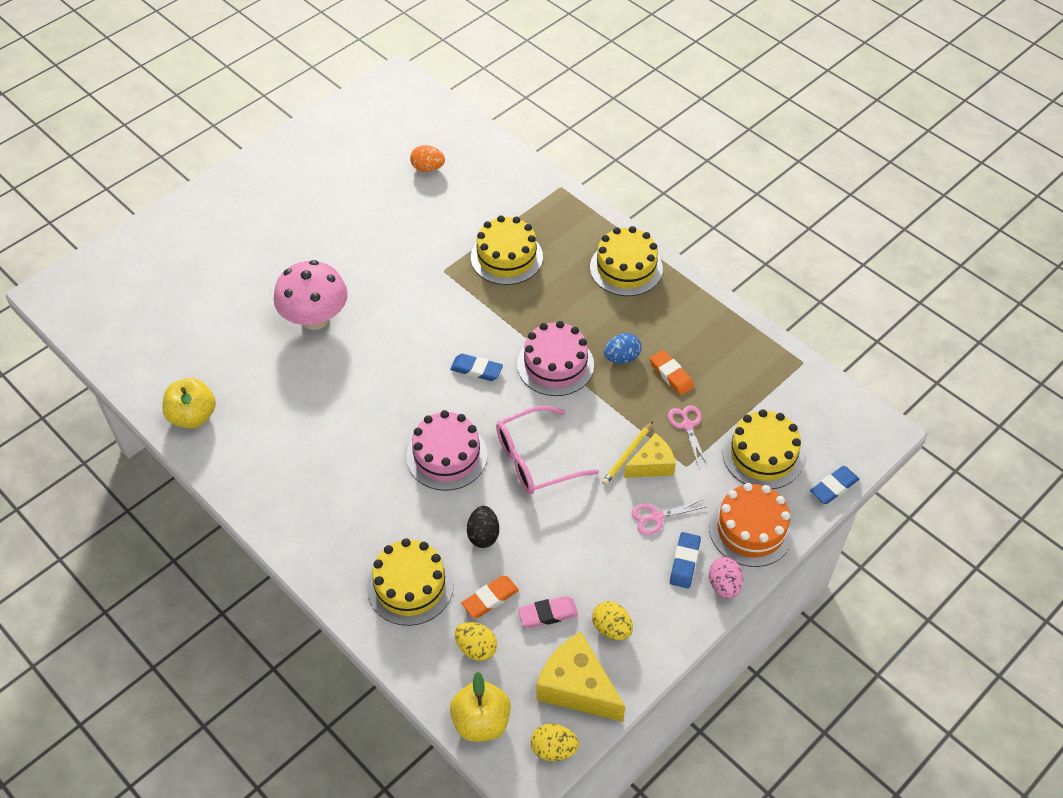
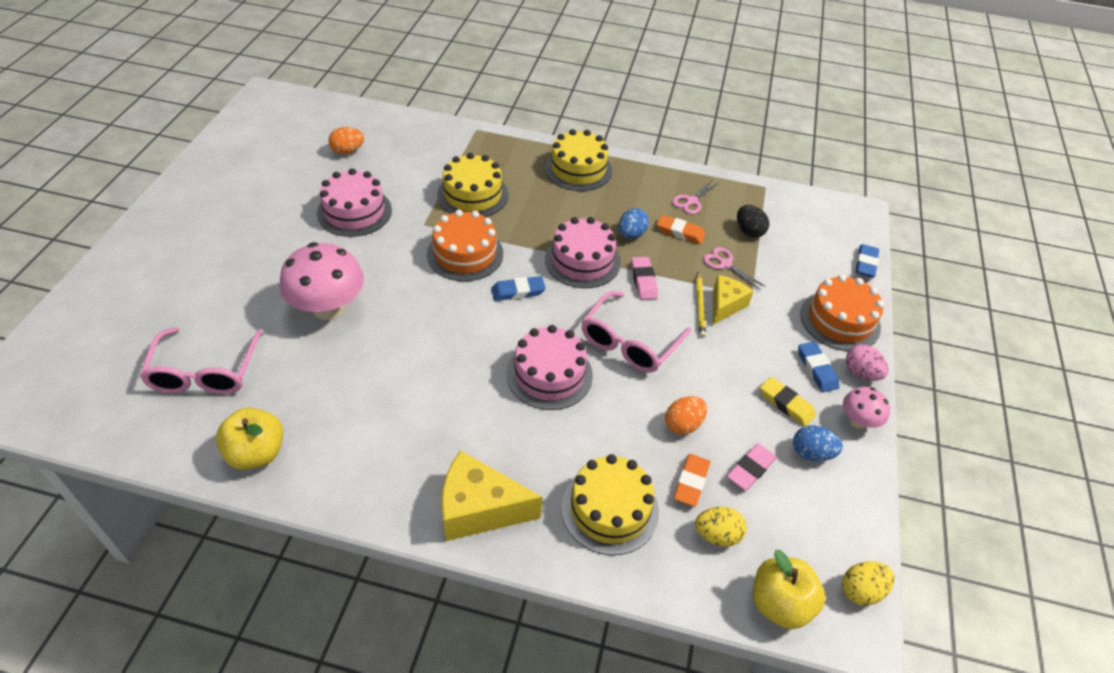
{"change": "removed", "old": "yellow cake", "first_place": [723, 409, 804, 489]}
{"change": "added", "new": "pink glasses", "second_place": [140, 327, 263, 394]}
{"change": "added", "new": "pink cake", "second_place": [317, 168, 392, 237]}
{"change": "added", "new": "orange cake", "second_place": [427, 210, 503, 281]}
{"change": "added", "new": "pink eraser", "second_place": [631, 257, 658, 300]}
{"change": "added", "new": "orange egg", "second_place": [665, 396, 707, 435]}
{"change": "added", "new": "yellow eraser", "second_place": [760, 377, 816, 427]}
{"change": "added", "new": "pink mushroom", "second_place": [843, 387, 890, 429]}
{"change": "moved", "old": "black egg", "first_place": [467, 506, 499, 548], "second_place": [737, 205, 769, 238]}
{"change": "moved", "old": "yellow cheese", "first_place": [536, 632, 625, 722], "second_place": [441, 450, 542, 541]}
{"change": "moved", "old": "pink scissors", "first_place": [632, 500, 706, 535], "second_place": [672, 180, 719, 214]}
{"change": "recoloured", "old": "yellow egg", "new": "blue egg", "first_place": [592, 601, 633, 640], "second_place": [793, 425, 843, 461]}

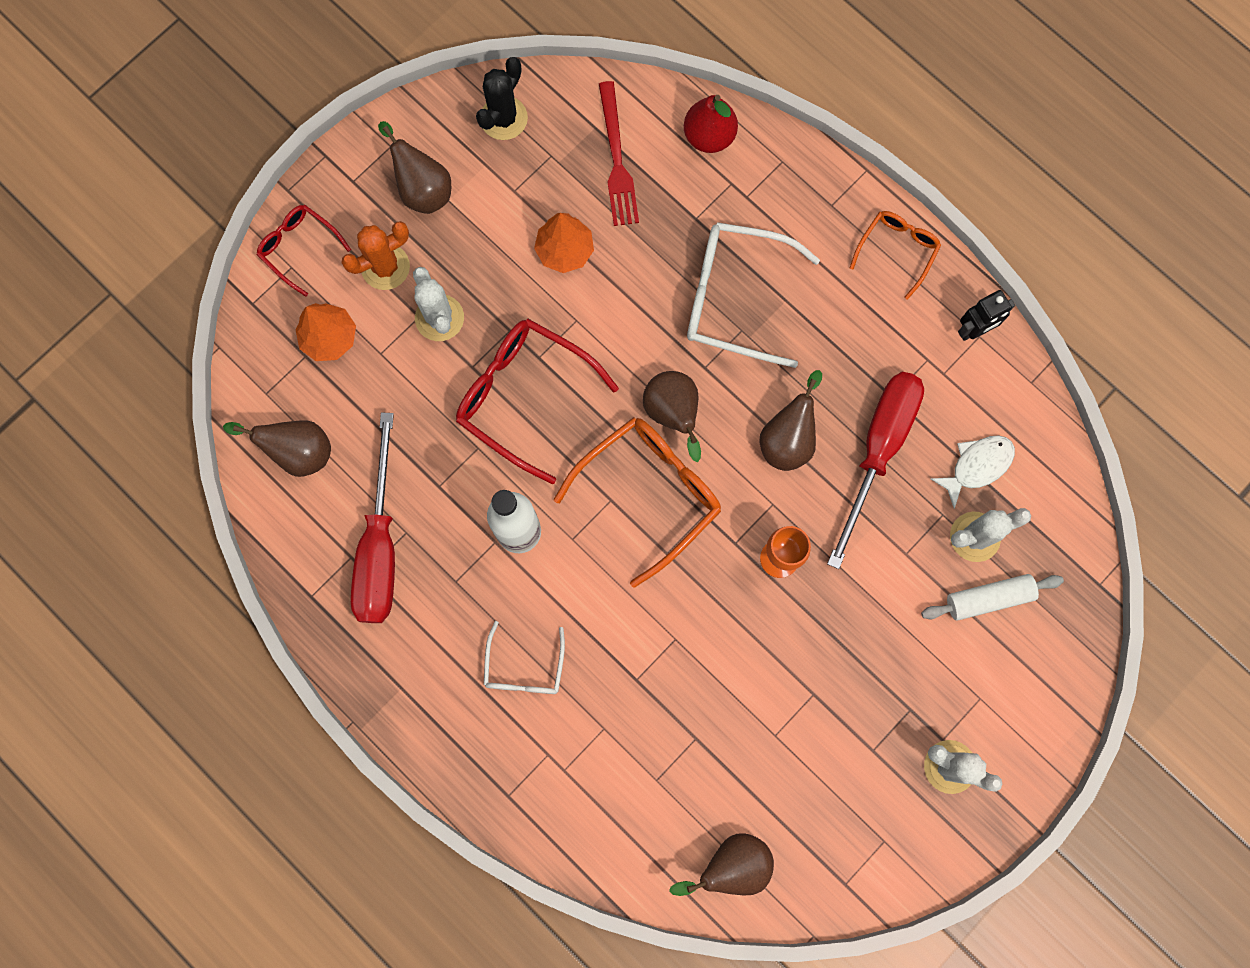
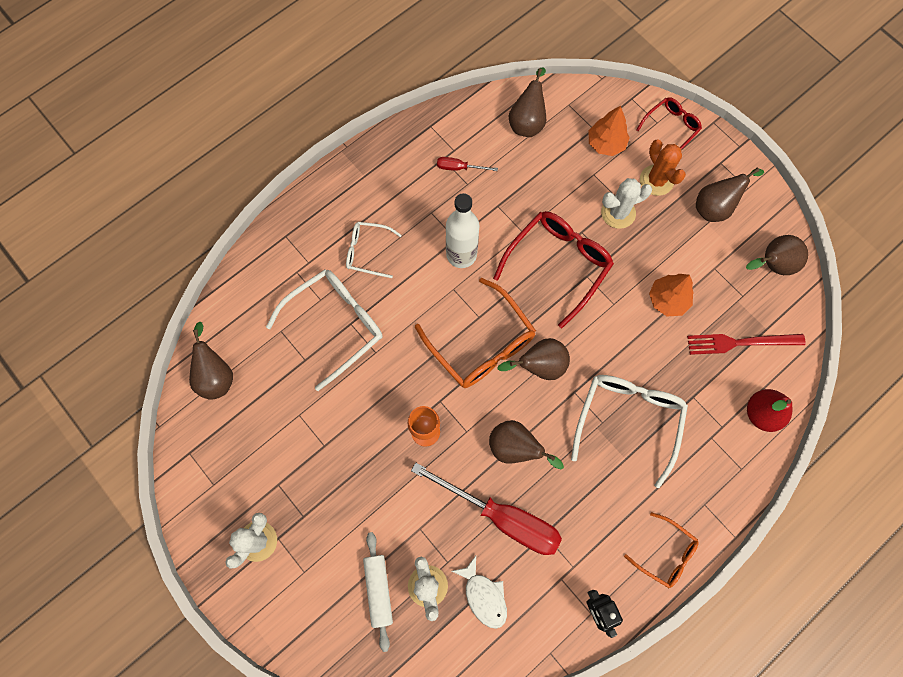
{"change": "added", "new": "white glasses", "second_place": [266, 270, 383, 391]}
{"change": "replaced", "old": "black cactus", "new": "brown pear", "first_place": [476, 57, 528, 140], "second_place": [746, 235, 808, 275]}
{"change": "resized", "old": "red screwdriver", "first_place": [351, 412, 395, 623], "second_place": [437, 157, 498, 171], "factor": 0.43}

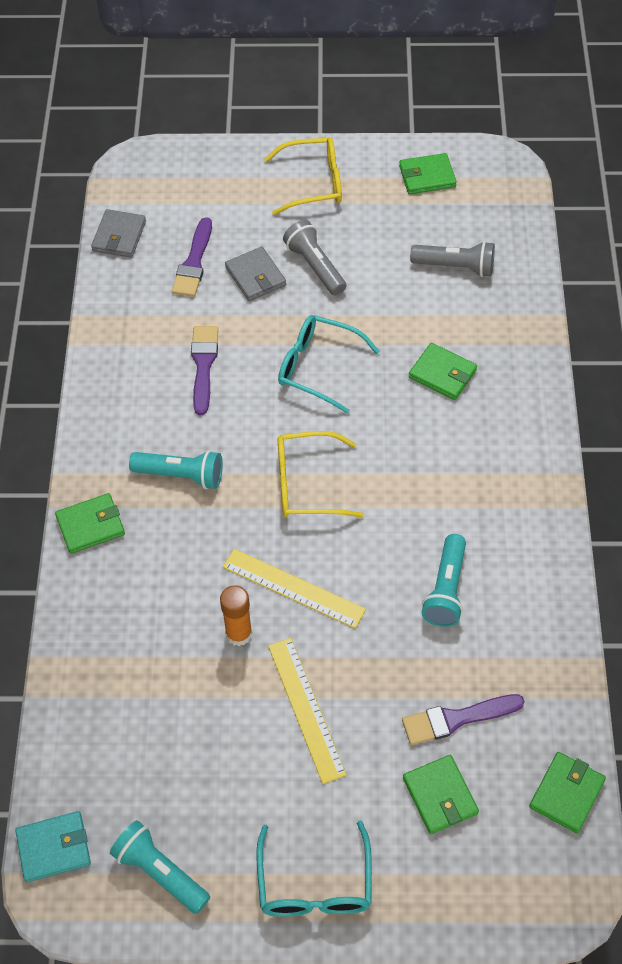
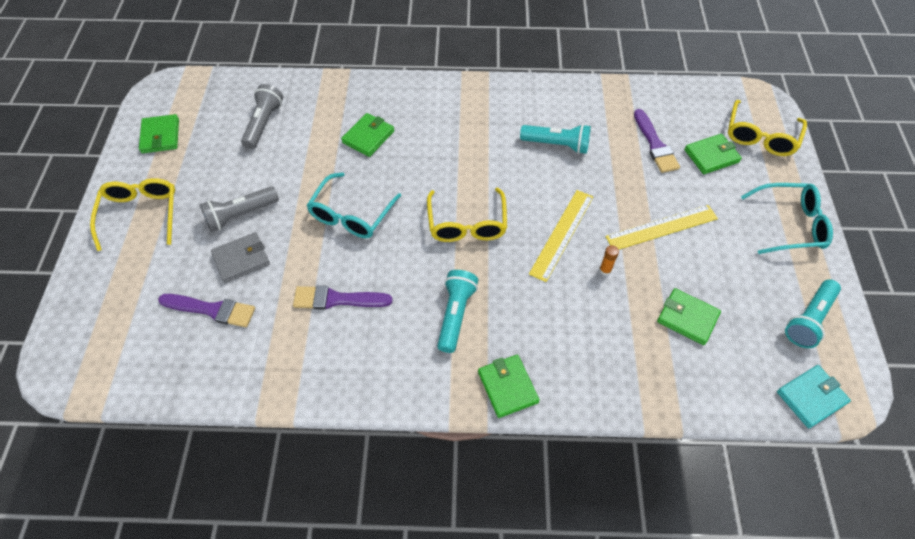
{"change": "removed", "old": "grey wallet", "first_place": [91, 209, 146, 258]}
{"change": "added", "new": "yellow glasses", "second_place": [728, 100, 807, 156]}
{"change": "moved", "old": "green wallet", "first_place": [529, 752, 606, 833], "second_place": [657, 288, 721, 345]}
{"change": "turned", "old": "turquoise wallet", "first_place": [15, 811, 91, 882], "second_place": [777, 365, 851, 428], "degrees": 75}
{"change": "resized", "old": "orange glue stick", "first_place": [220, 585, 252, 646], "second_place": [599, 245, 619, 276], "factor": 0.58}

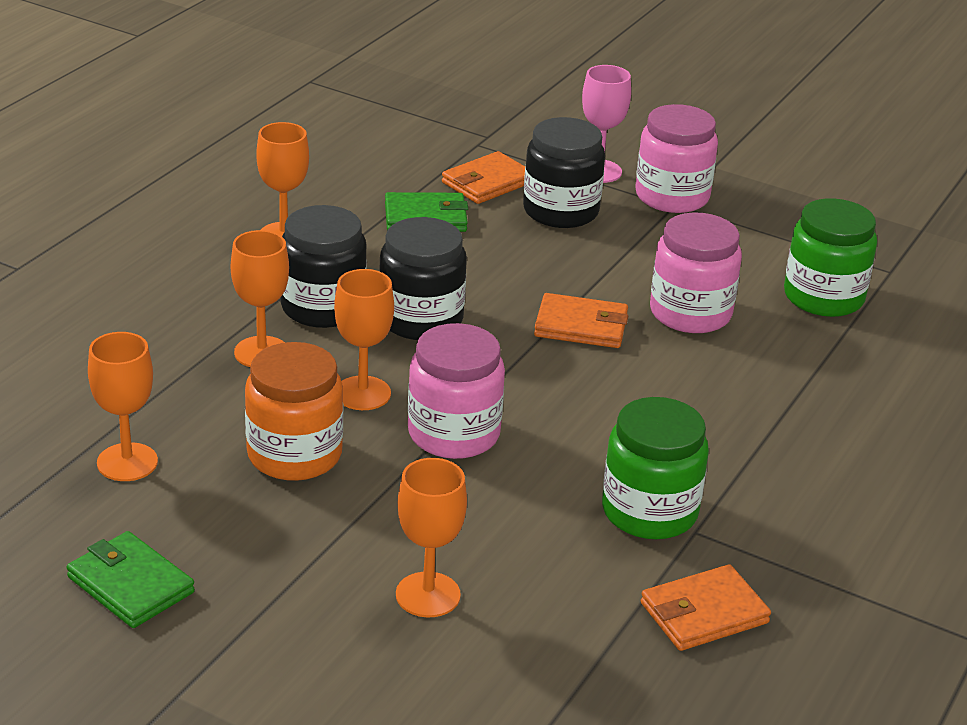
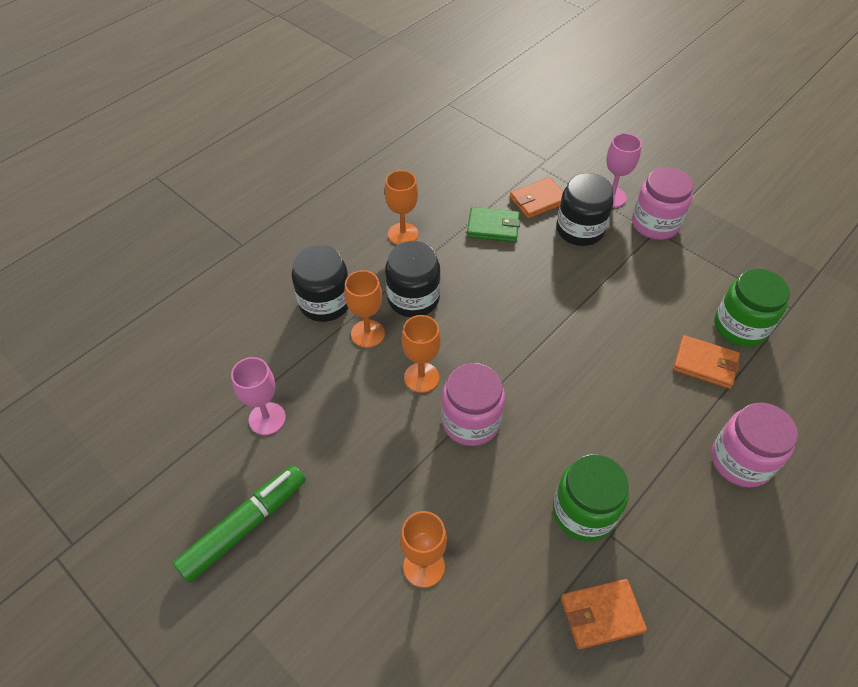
{"change": "removed", "old": "orange jar", "first_place": [245, 342, 343, 481]}
{"change": "moved", "old": "black jar", "first_place": [379, 217, 467, 340], "second_place": [292, 245, 348, 322]}
{"change": "moved", "old": "orange wallet", "first_place": [534, 293, 628, 348], "second_place": [673, 335, 740, 389]}
{"change": "moved", "old": "pink jar", "first_place": [650, 212, 742, 333], "second_place": [711, 403, 798, 487]}
{"change": "replaced", "old": "green wallet", "new": "green marker", "first_place": [67, 531, 195, 628], "second_place": [173, 465, 306, 583]}
{"change": "recoloured", "old": "orange goblet", "new": "pink goblet", "first_place": [88, 332, 158, 481], "second_place": [231, 357, 286, 435]}

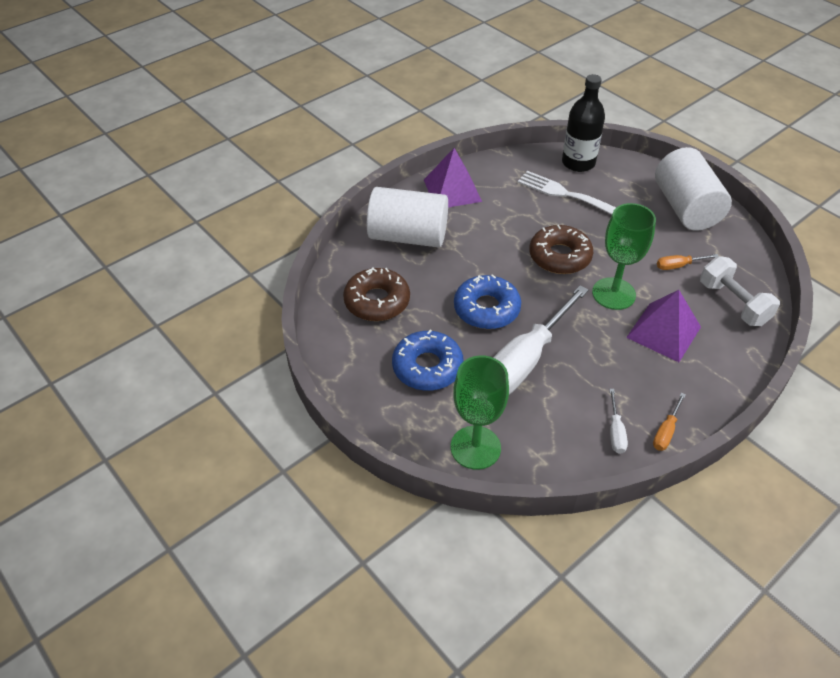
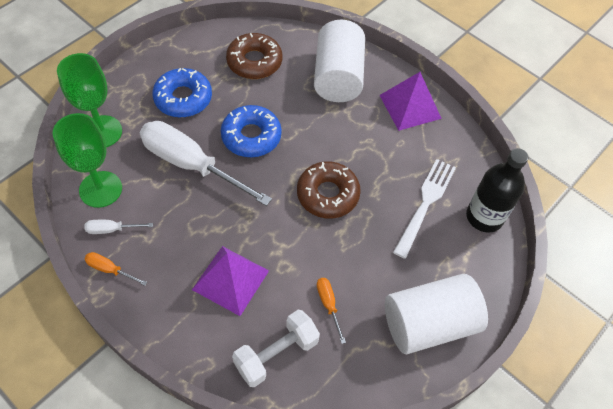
{"change": "moved", "old": "green goblet", "first_place": [592, 203, 656, 310], "second_place": [53, 113, 122, 208]}

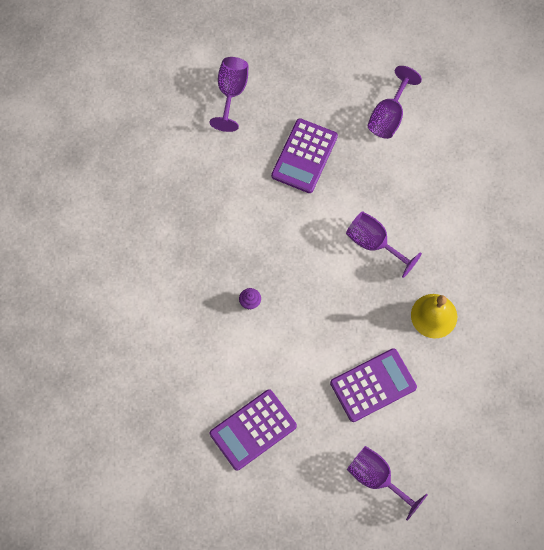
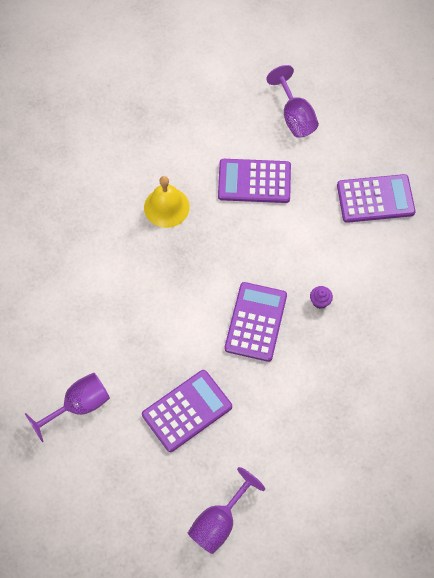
{"change": "removed", "old": "purple goblet", "first_place": [346, 211, 422, 278]}
{"change": "added", "new": "purple calculator", "second_place": [225, 282, 287, 362]}

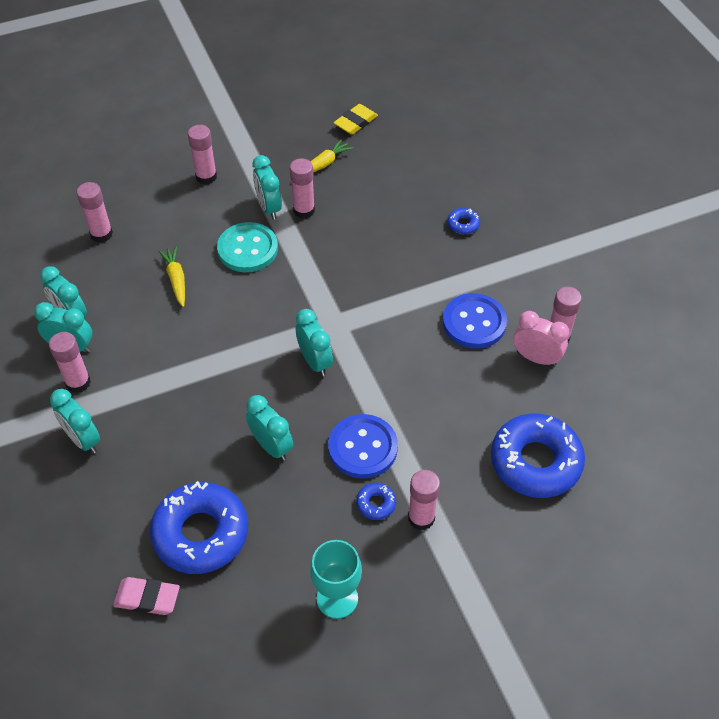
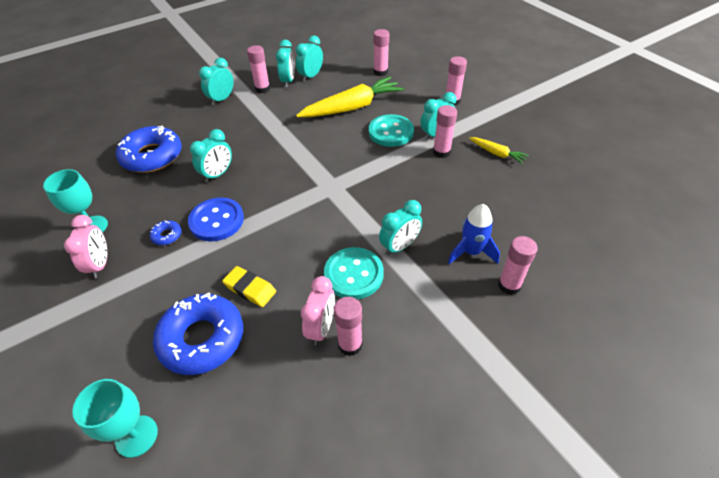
{"change": "removed", "old": "pink eraser", "first_place": [113, 577, 180, 615]}
{"change": "added", "new": "pink clock", "second_place": [64, 215, 107, 278]}
{"change": "added", "new": "turquoise goblet", "second_place": [72, 379, 158, 458]}
{"change": "moved", "old": "turquoise clock", "first_place": [296, 309, 333, 376], "second_place": [379, 200, 422, 255]}
{"change": "moved", "old": "yellow eraser", "first_place": [333, 104, 378, 135], "second_place": [222, 266, 276, 307]}
{"change": "moved", "old": "pink glue stick", "first_place": [408, 470, 440, 530], "second_place": [498, 236, 538, 295]}
{"change": "replaced", "old": "blue donut", "new": "blue rocket", "first_place": [447, 208, 480, 234], "second_place": [448, 204, 500, 264]}
{"change": "recoloured", "old": "blue button", "new": "turquoise button", "first_place": [443, 293, 507, 349], "second_place": [324, 247, 384, 299]}
{"change": "resized", "old": "yellow carrot", "first_place": [158, 246, 185, 307], "second_place": [296, 76, 404, 117], "factor": 2.06}

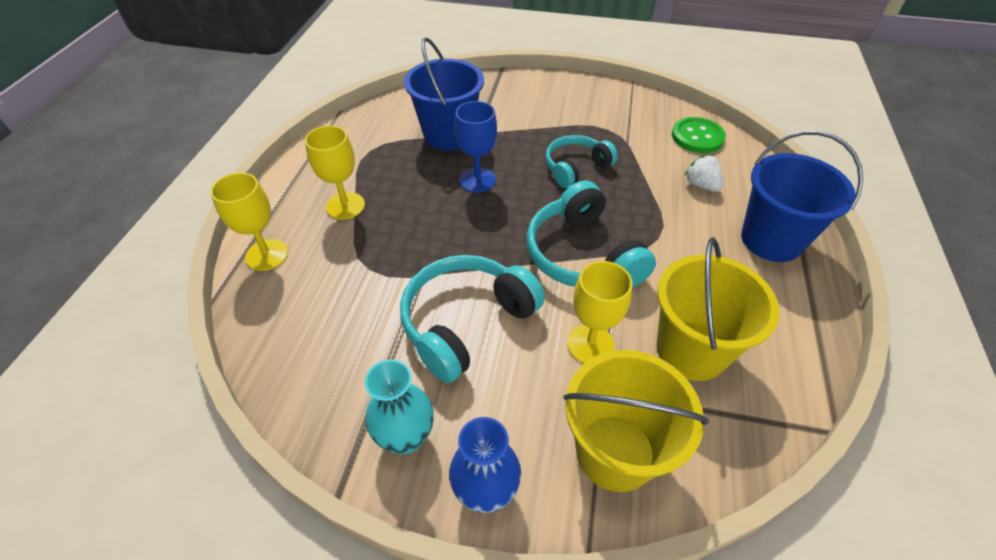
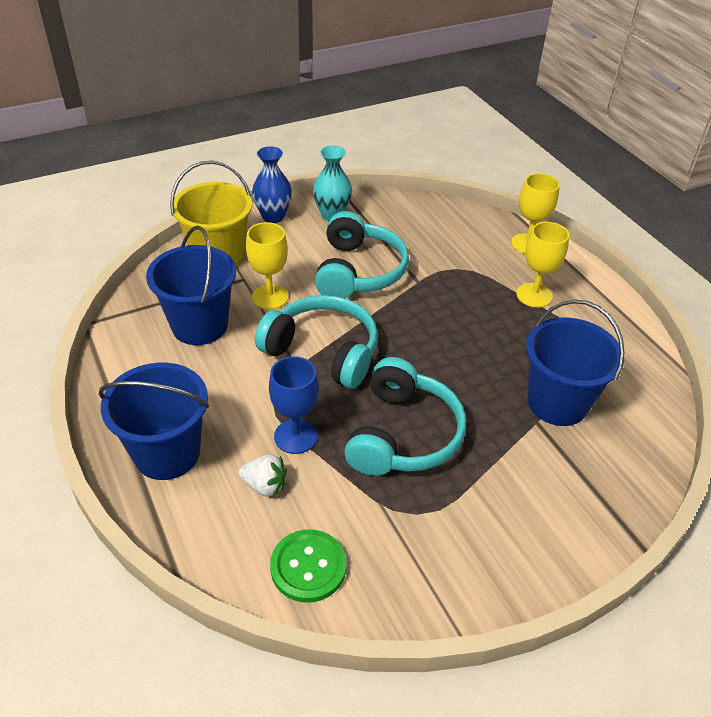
{"change": "moved", "old": "blue goblet", "first_place": [454, 101, 497, 193], "second_place": [269, 356, 319, 454]}
{"change": "recoloured", "old": "yellow bucket", "new": "blue bucket", "first_place": [657, 237, 780, 381], "second_place": [146, 226, 236, 345]}
{"change": "resized", "old": "turquoise headphones", "first_place": [545, 135, 618, 188], "second_place": [344, 357, 466, 476], "factor": 1.56}

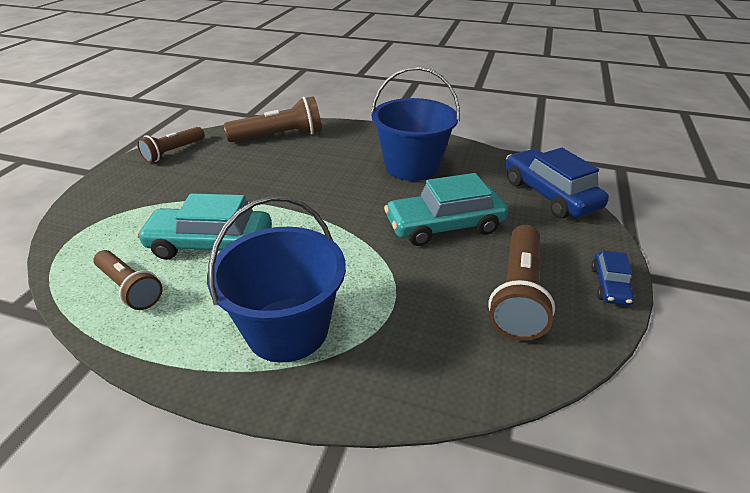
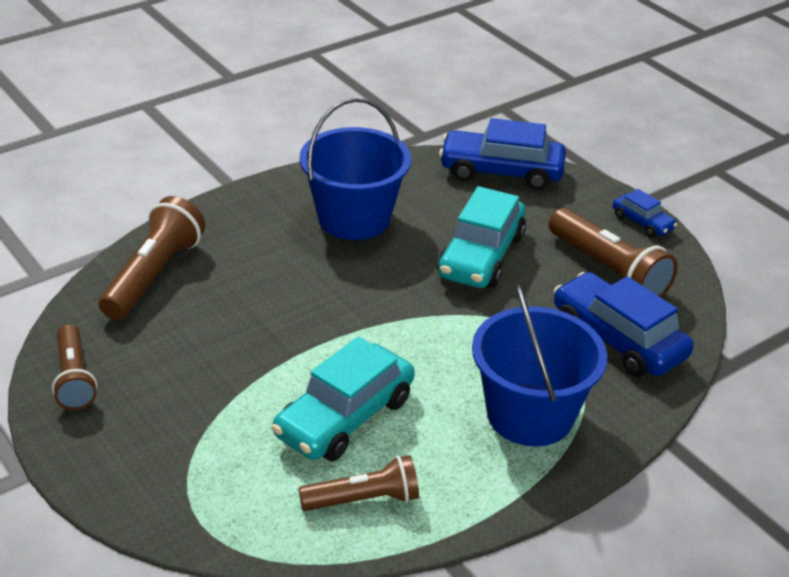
{"change": "added", "new": "blue car", "second_place": [554, 272, 694, 377]}

